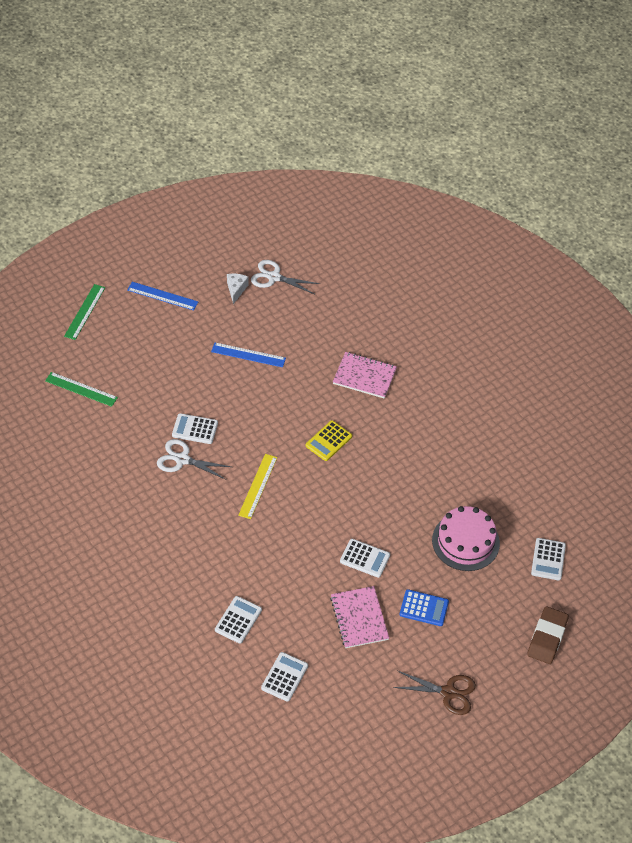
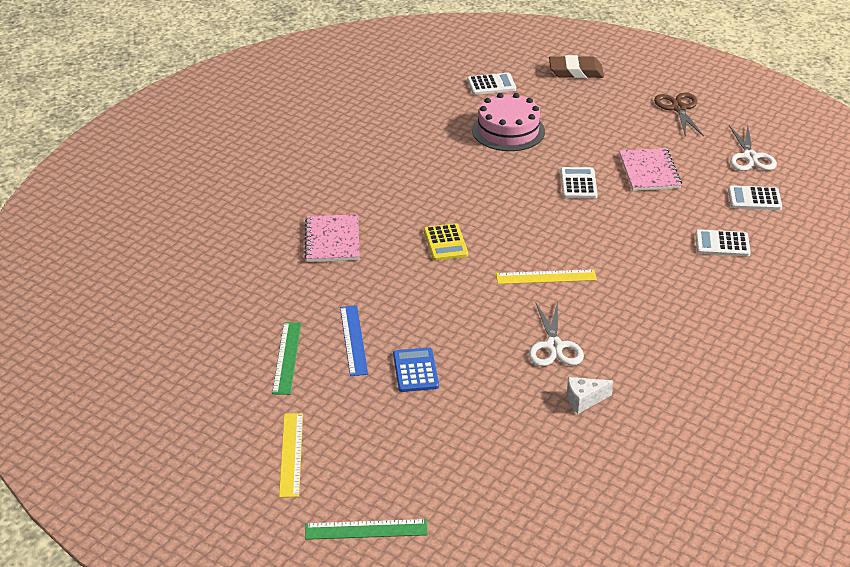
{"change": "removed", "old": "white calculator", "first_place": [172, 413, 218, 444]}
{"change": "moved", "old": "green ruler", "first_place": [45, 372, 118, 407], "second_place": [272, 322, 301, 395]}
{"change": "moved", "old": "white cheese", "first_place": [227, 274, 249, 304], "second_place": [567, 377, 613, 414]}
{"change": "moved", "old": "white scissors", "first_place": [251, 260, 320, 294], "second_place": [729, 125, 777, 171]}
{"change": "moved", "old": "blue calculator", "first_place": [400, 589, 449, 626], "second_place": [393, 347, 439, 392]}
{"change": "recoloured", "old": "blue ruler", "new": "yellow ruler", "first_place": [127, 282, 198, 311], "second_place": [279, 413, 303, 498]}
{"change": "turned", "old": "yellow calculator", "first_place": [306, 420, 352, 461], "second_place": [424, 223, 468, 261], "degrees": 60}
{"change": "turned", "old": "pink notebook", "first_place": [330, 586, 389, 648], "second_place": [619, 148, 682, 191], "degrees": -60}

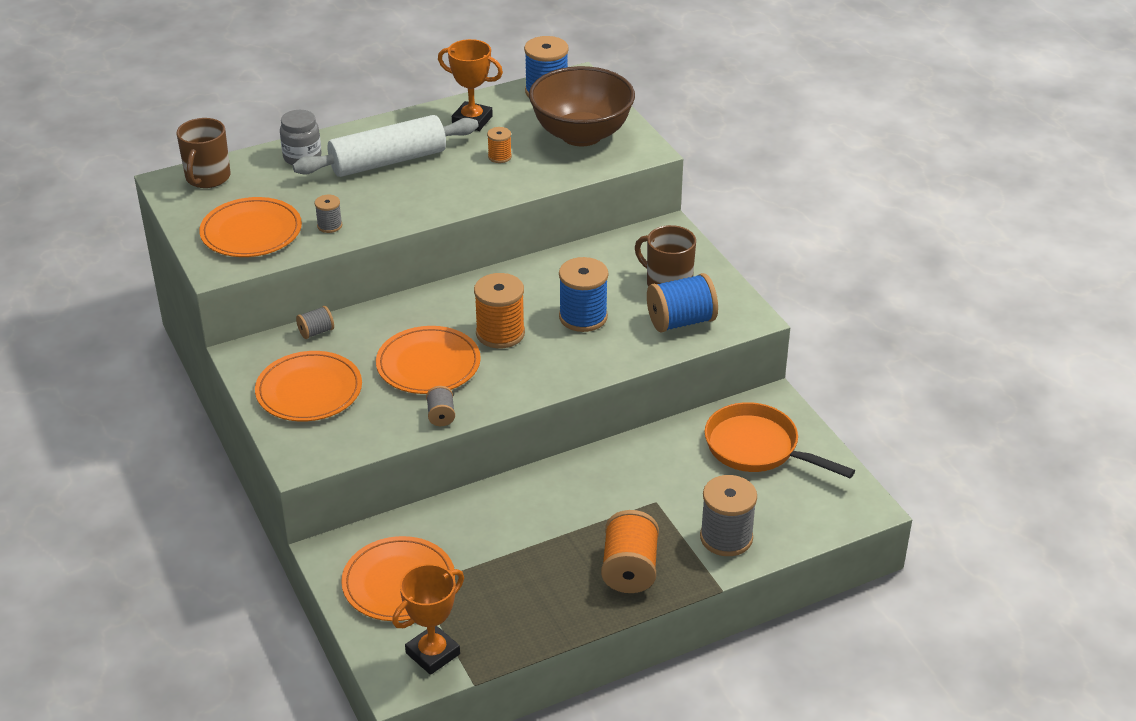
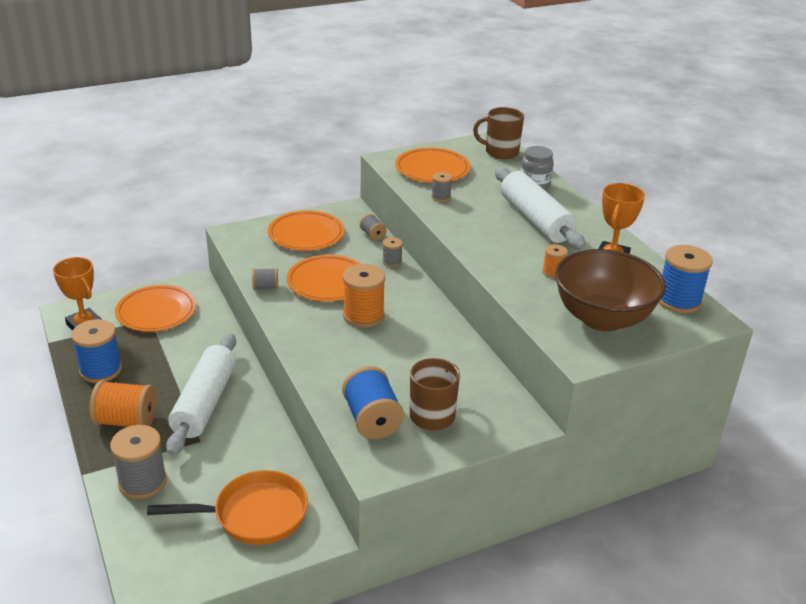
{"change": "added", "new": "white rolling pin", "second_place": [166, 333, 236, 456]}
{"change": "added", "new": "grey spool", "second_place": [382, 237, 403, 267]}
{"change": "moved", "old": "blue spool", "first_place": [559, 257, 608, 332], "second_place": [71, 319, 122, 383]}
{"change": "turned", "old": "orange pan", "first_place": [705, 402, 855, 478], "second_place": [147, 470, 308, 545], "degrees": 45}

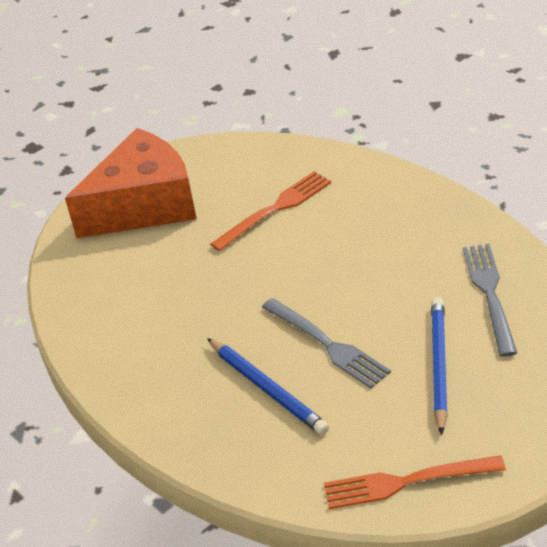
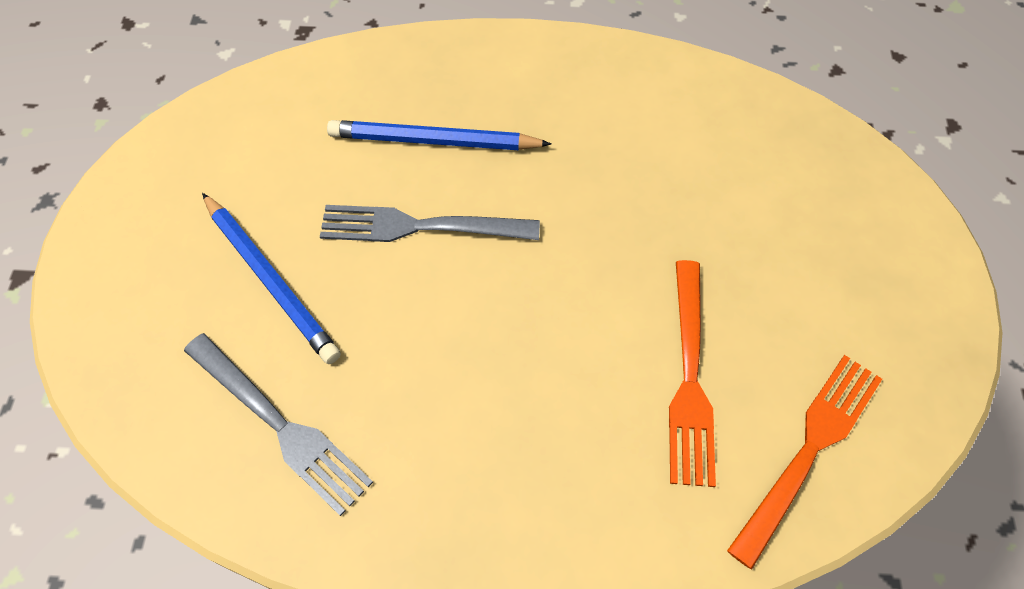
{"change": "removed", "old": "orange cheese", "first_place": [65, 128, 197, 238]}
{"change": "moved", "old": "orange fork", "first_place": [324, 455, 506, 509], "second_place": [727, 355, 882, 570]}

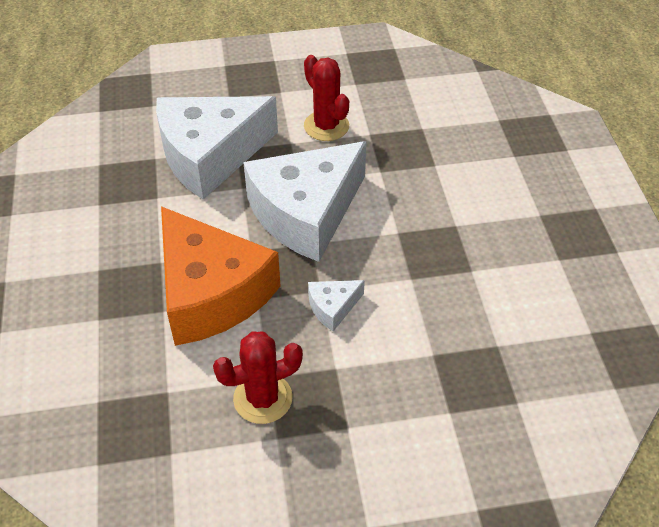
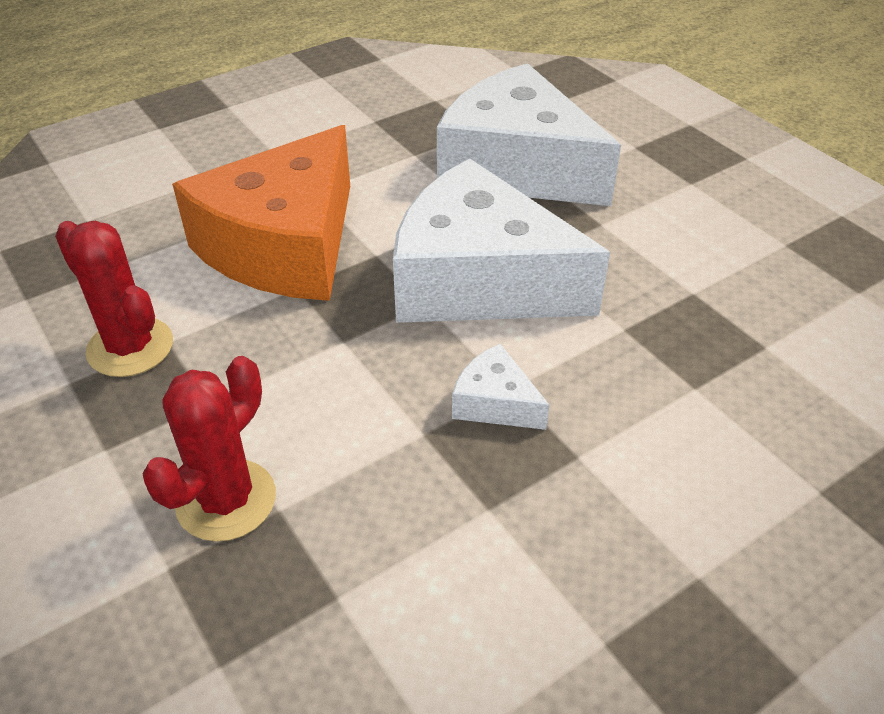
{"change": "moved", "old": "red cactus", "first_place": [304, 55, 349, 141], "second_place": [142, 356, 276, 542]}
{"change": "moved", "old": "white cheese", "first_place": [308, 280, 365, 332], "second_place": [452, 344, 549, 430]}

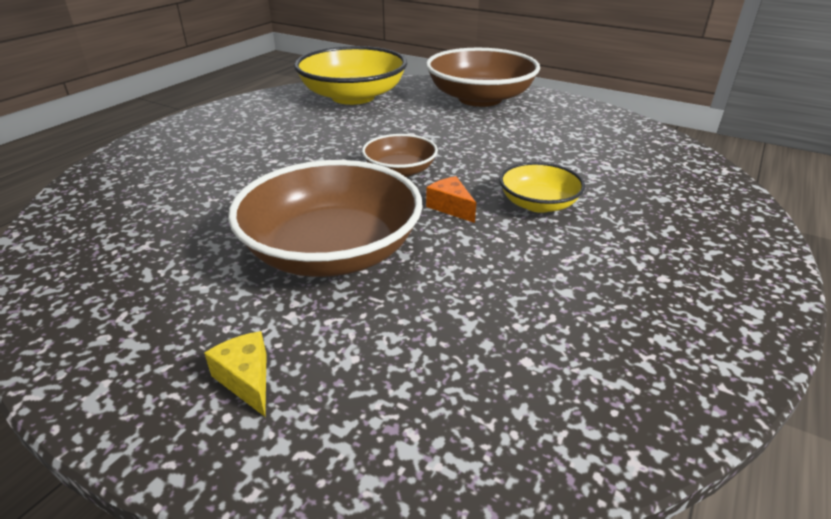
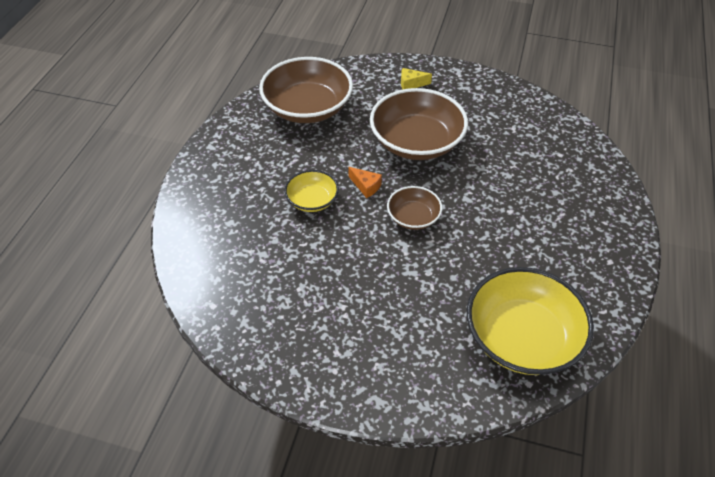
{"change": "moved", "old": "brown bowl", "first_place": [426, 48, 540, 107], "second_place": [259, 57, 353, 123]}
{"change": "turned", "old": "yellow cheese", "first_place": [204, 331, 267, 417], "second_place": [401, 68, 432, 89], "degrees": 135}

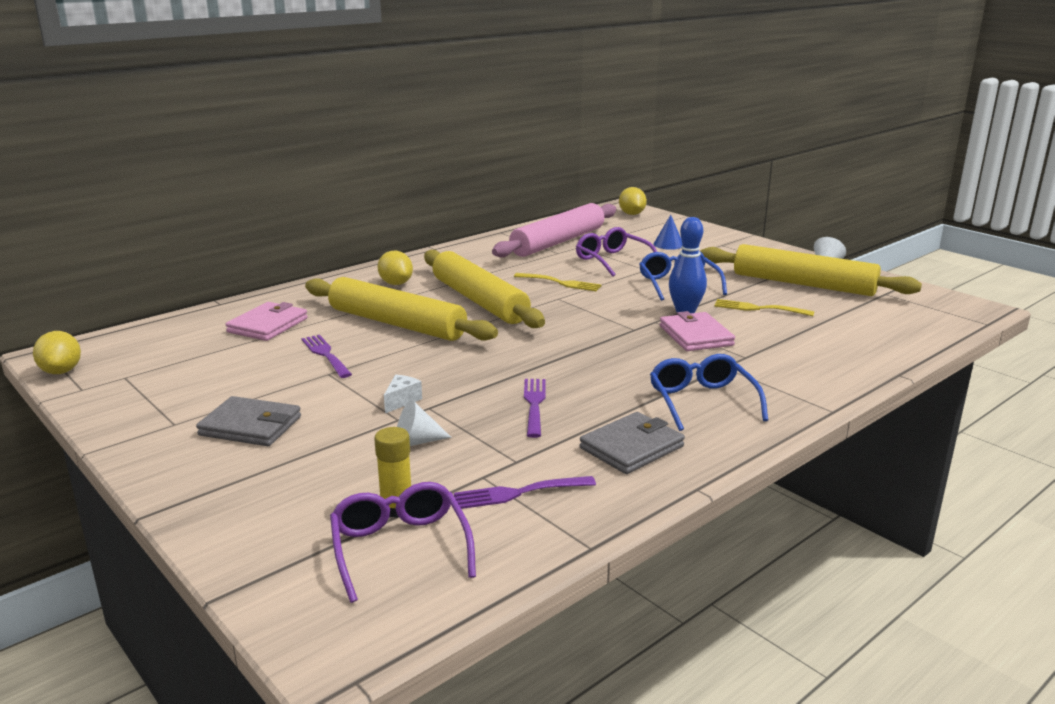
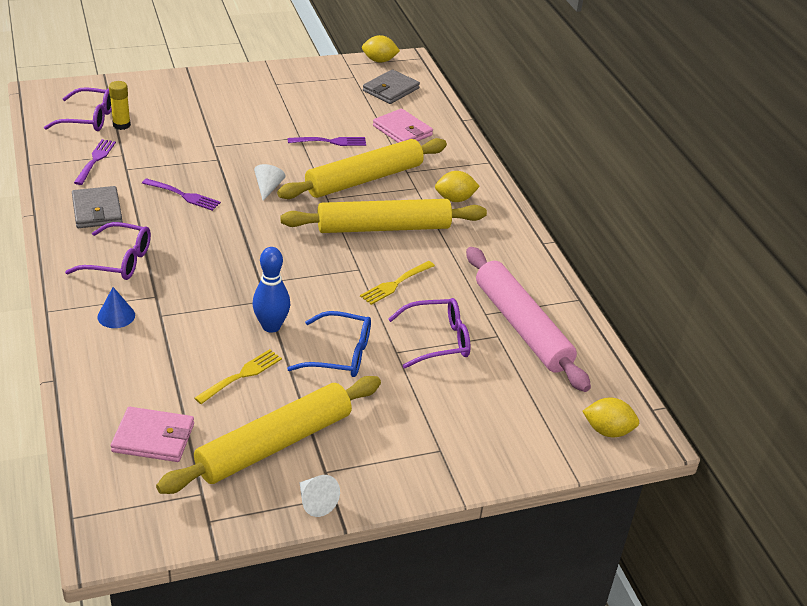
{"change": "removed", "old": "white cheese", "first_place": [384, 375, 422, 413]}
{"change": "moved", "old": "grey wallet", "first_place": [196, 396, 301, 446], "second_place": [363, 69, 420, 104]}
{"change": "moved", "old": "white cone", "first_place": [397, 400, 452, 446], "second_place": [254, 164, 285, 201]}
{"change": "moved", "old": "blue cone", "first_place": [654, 215, 682, 250], "second_place": [97, 287, 135, 328]}
{"change": "moved", "old": "pink wallet", "first_place": [660, 311, 735, 351], "second_place": [111, 407, 194, 462]}
{"change": "recoloured", "old": "blue glasses", "new": "purple glasses", "first_place": [650, 354, 768, 431], "second_place": [65, 222, 151, 280]}

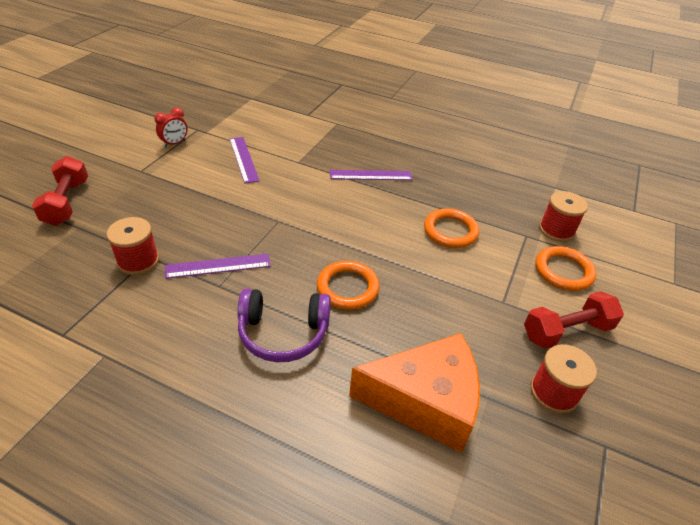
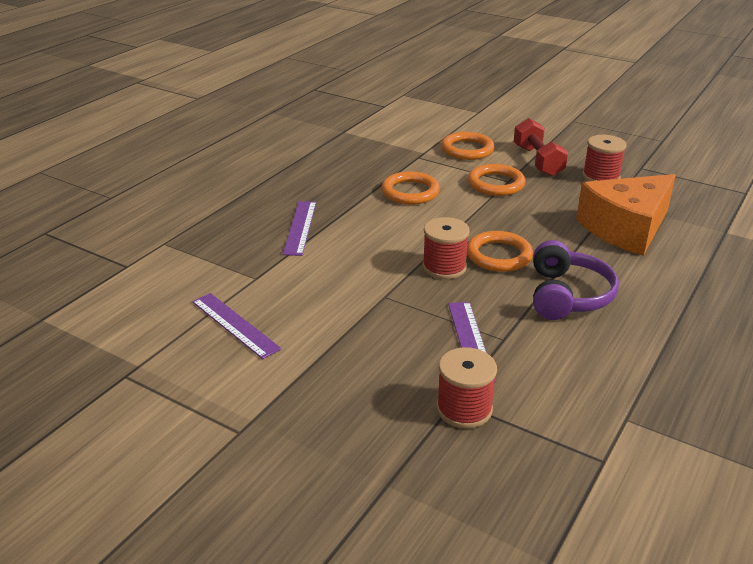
{"change": "removed", "old": "red dumbbell", "first_place": [32, 156, 88, 226]}
{"change": "removed", "old": "red clock", "first_place": [155, 107, 187, 148]}
{"change": "added", "new": "orange ring", "second_place": [468, 164, 526, 196]}
{"change": "moved", "old": "red spool", "first_place": [539, 191, 588, 242], "second_place": [422, 217, 470, 279]}
{"change": "turned", "old": "purple ruler", "first_place": [230, 137, 260, 184], "second_place": [192, 293, 281, 359], "degrees": 60}
{"change": "turned", "old": "orange cheese", "first_place": [349, 333, 480, 453], "second_place": [576, 174, 676, 256], "degrees": -135}

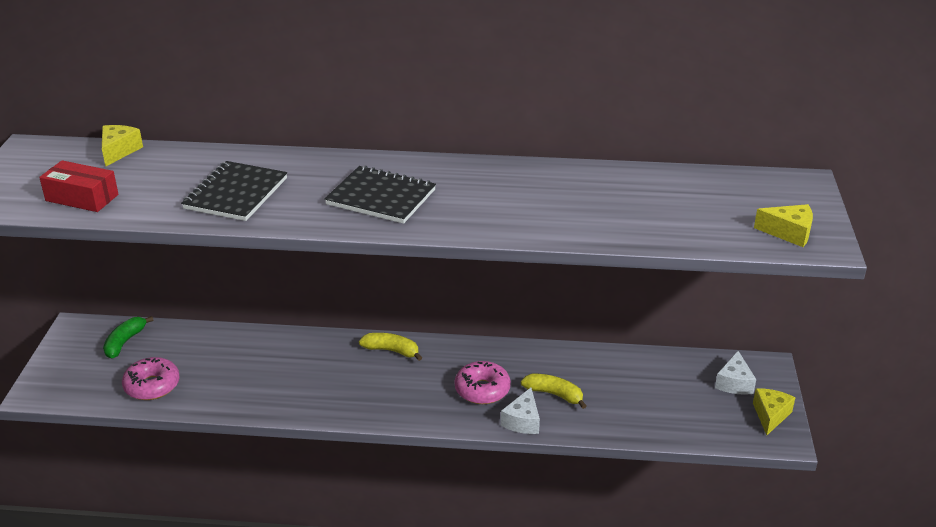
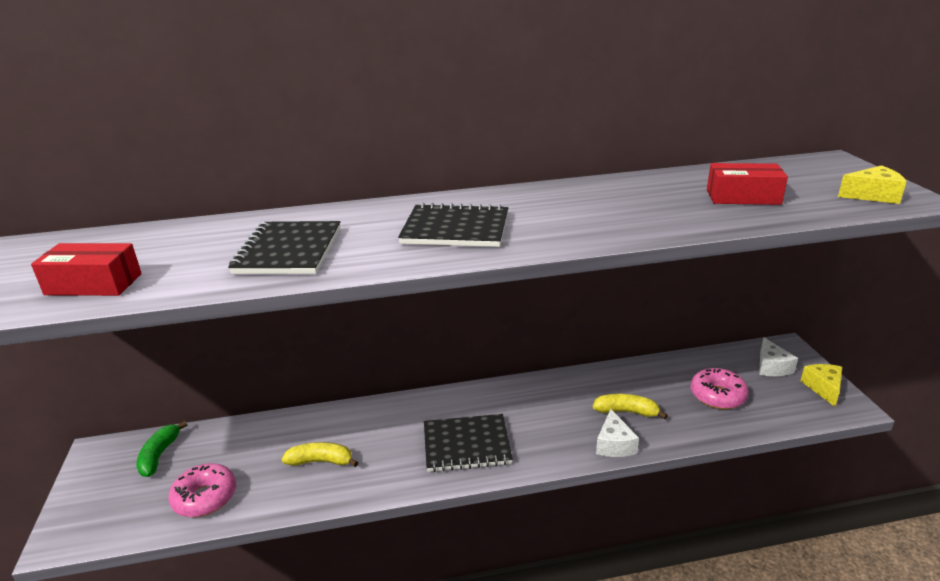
{"change": "removed", "old": "yellow cheese", "first_place": [102, 125, 143, 167]}
{"change": "added", "new": "black notebook", "second_place": [424, 414, 513, 472]}
{"change": "added", "new": "red box", "second_place": [707, 163, 788, 205]}
{"change": "moved", "old": "yellow banana", "first_place": [359, 333, 422, 361], "second_place": [281, 442, 358, 467]}
{"change": "moved", "old": "pink donut", "first_place": [455, 361, 511, 404], "second_place": [691, 368, 749, 409]}

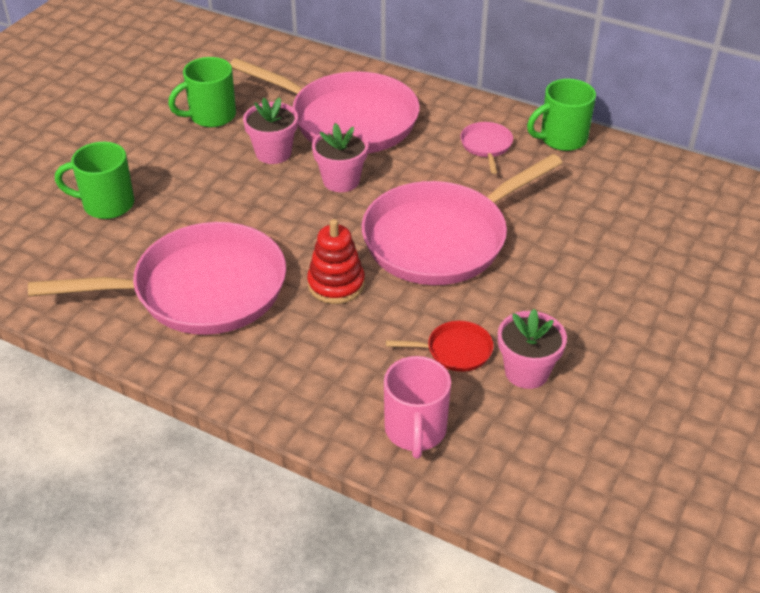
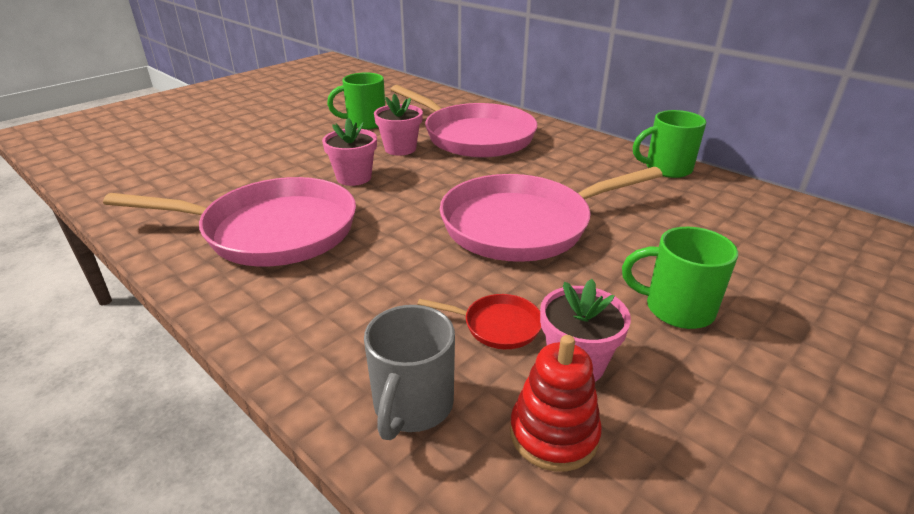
{"change": "removed", "old": "pink pan", "first_place": [460, 122, 513, 174]}
{"change": "moved", "old": "green mug", "first_place": [55, 142, 135, 219], "second_place": [622, 227, 738, 329]}
{"change": "moved", "old": "red stacking toy", "first_place": [307, 219, 365, 304], "second_place": [510, 335, 602, 472]}
{"change": "moved", "old": "pink flower pot", "first_place": [312, 123, 369, 192], "second_place": [322, 118, 377, 186]}
{"change": "recoloured", "old": "pink mug", "new": "grey mug", "first_place": [384, 356, 451, 459], "second_place": [364, 305, 455, 440]}

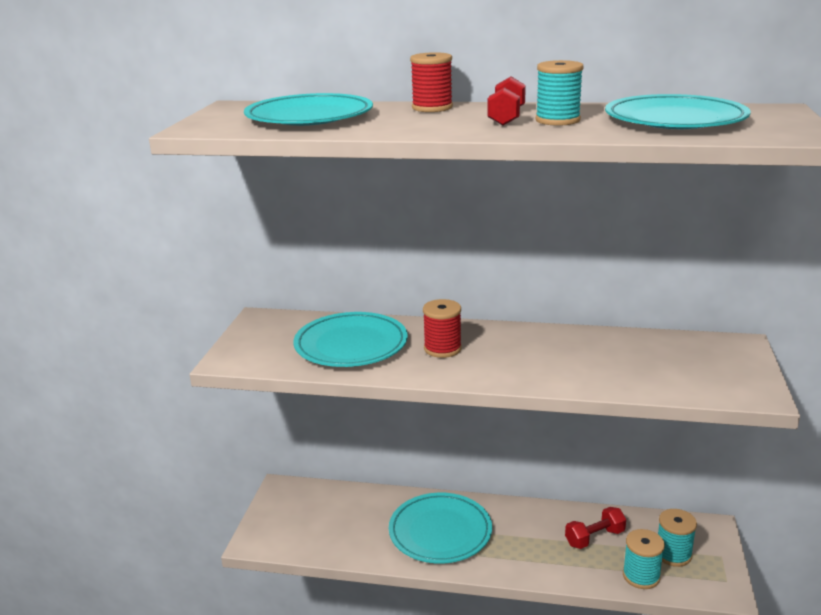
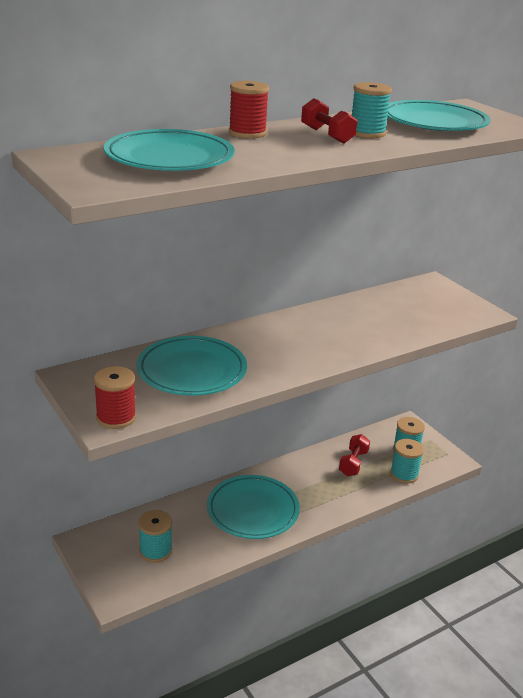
{"change": "added", "new": "turquoise spool", "second_place": [138, 510, 172, 563]}
{"change": "moved", "old": "red spool", "first_place": [423, 299, 462, 358], "second_place": [94, 366, 136, 429]}

